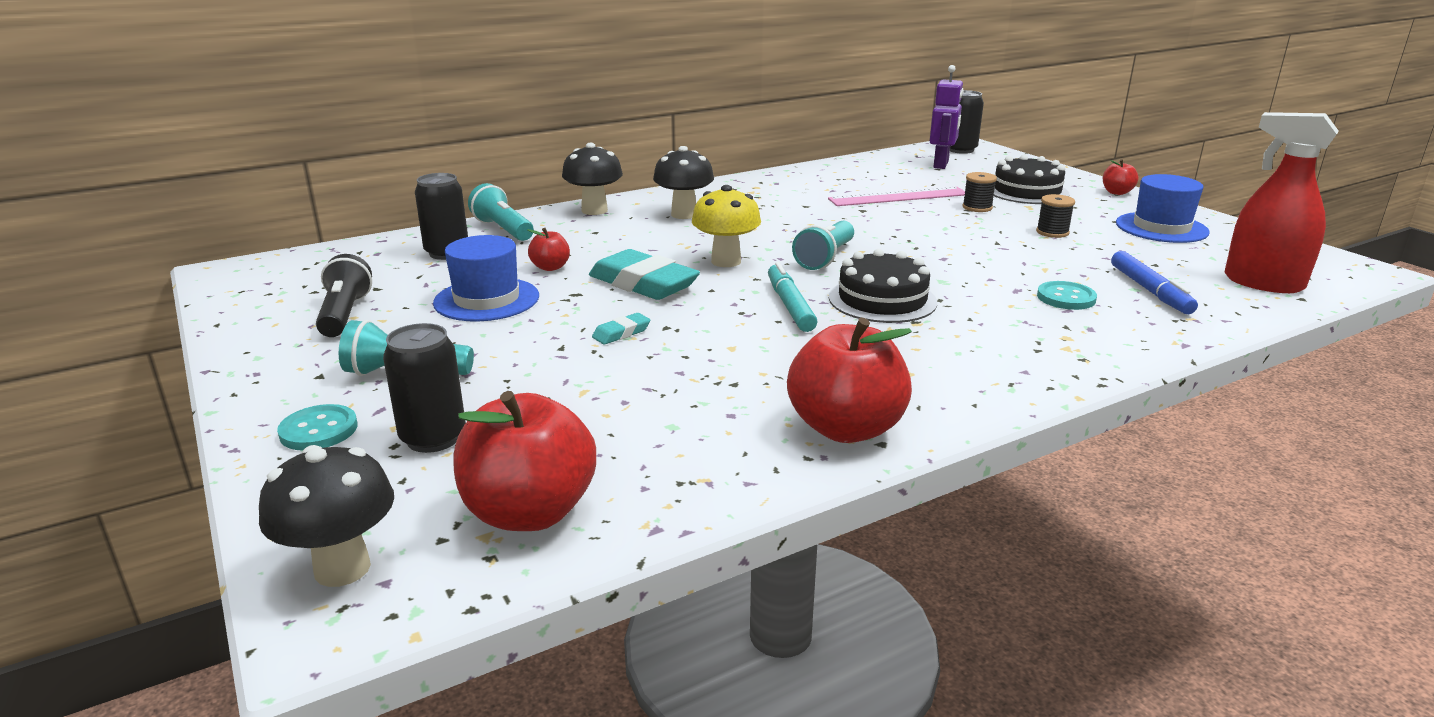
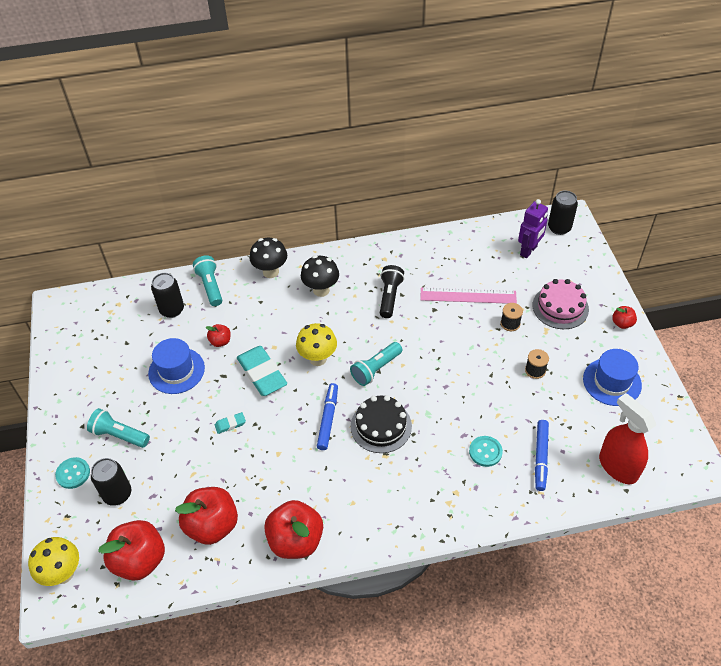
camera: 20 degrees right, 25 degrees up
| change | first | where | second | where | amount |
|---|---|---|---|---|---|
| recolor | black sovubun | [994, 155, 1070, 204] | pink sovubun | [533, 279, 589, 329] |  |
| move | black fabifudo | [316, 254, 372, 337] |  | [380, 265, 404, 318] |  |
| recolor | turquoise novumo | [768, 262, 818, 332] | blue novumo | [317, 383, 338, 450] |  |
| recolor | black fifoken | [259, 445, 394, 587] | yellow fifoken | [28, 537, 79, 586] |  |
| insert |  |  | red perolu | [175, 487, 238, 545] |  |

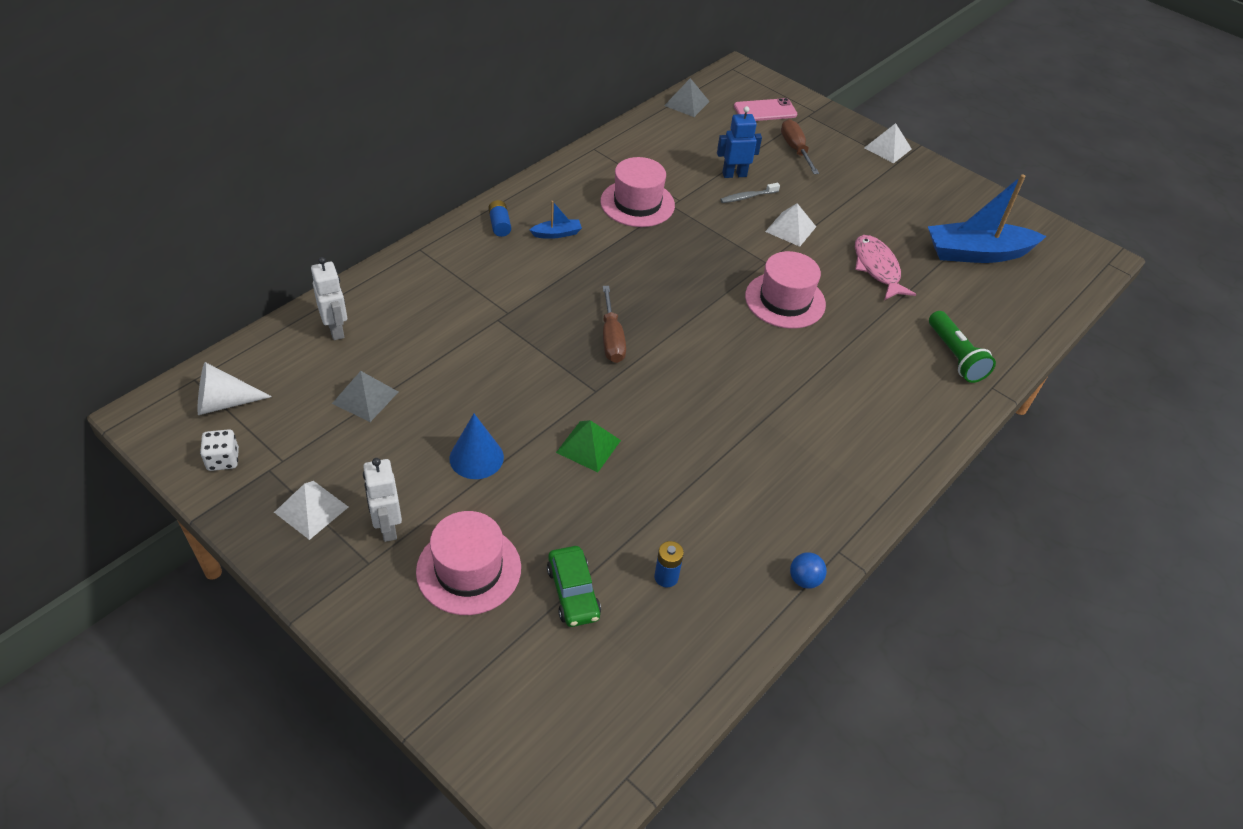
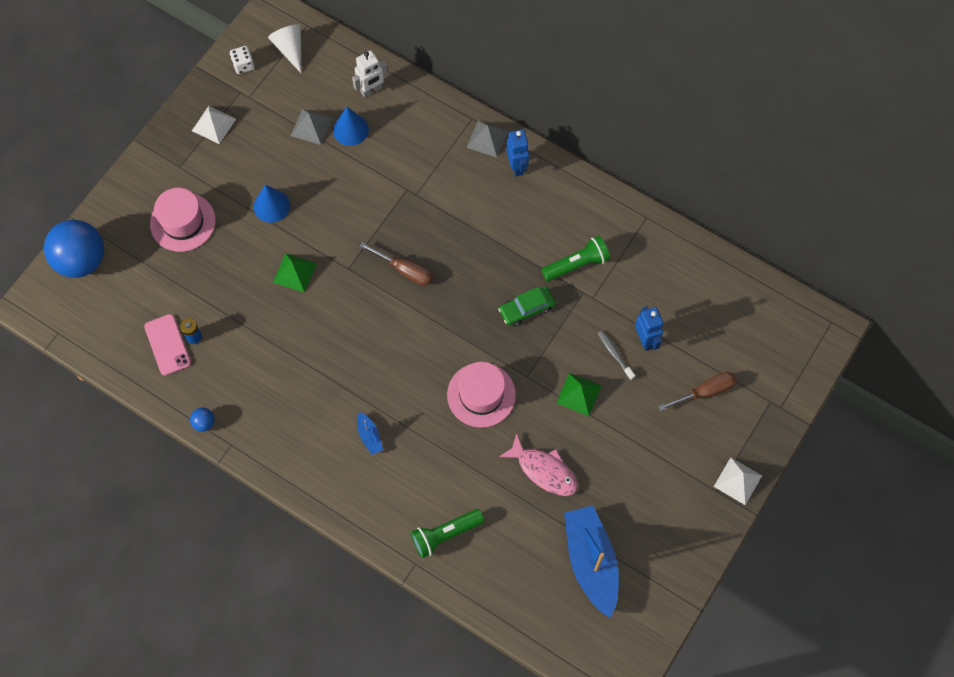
camera: 85 degrees right, 20 degrees up
| change | first | where | second | where | amount |
|---|---|---|---|---|---|
| move | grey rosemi | [664, 78, 710, 117] |  | [466, 121, 508, 158] |  |
| move | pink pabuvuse | [734, 98, 797, 121] |  | [144, 314, 191, 376] |  |
| replace | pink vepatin | [600, 157, 675, 227] | green fabifudo | [541, 236, 610, 281] |  |
| replace | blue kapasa | [488, 200, 511, 237] | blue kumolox | [507, 129, 529, 176] |  |
| move | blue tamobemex | [530, 201, 582, 239] |  | [357, 412, 383, 455] |  |
| recolor | white rosemi | [765, 203, 816, 247] | green rosemi | [556, 373, 601, 416] |  |
| rotate | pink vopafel | [855, 235, 916, 300] |  | [499, 433, 578, 496] | 60 degrees clockwise |
| rotate | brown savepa | [603, 286, 626, 363] |  | [359, 242, 433, 286] | 135 degrees counterclockwise |
| delete | white kumolox | [363, 458, 402, 542] |  |  |  |
| move | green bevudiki | [547, 546, 601, 627] |  | [498, 286, 556, 327] |  |
| insert |  |  | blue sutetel | [333, 107, 369, 146] |  |
| insert |  |  | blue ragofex | [44, 220, 104, 278] |  |

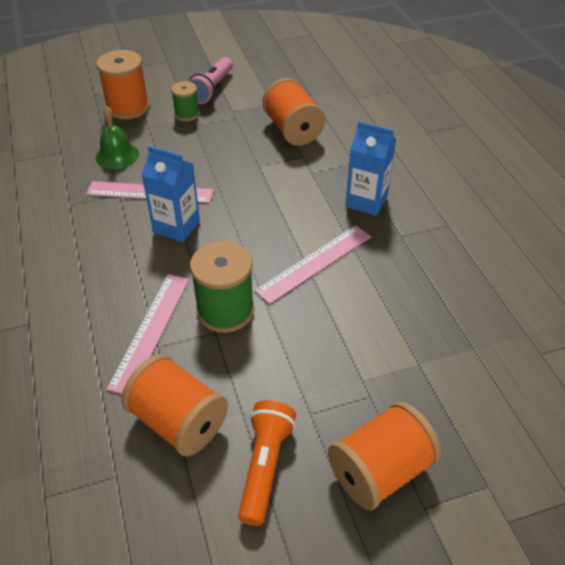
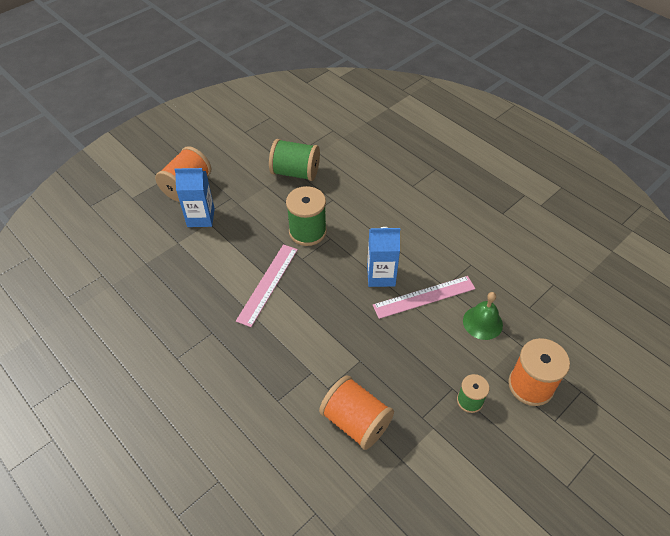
camera: 155 degrees right, 5 degrees up
| change | first | where | second | where | amount |
|---|---|---|---|---|---|
| delete | pink fabifudo | [188, 57, 233, 104] |  |  |  |
| move | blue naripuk | [345, 121, 396, 216] |  | [174, 168, 215, 227] |  |
| delete | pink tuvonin | [106, 274, 189, 394] |  |  |  |
| recolor | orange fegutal | [121, 354, 228, 457] | green fegutal | [269, 139, 320, 181] |  |
| delete | orange fabifudo | [238, 400, 296, 526] |  |  |  |

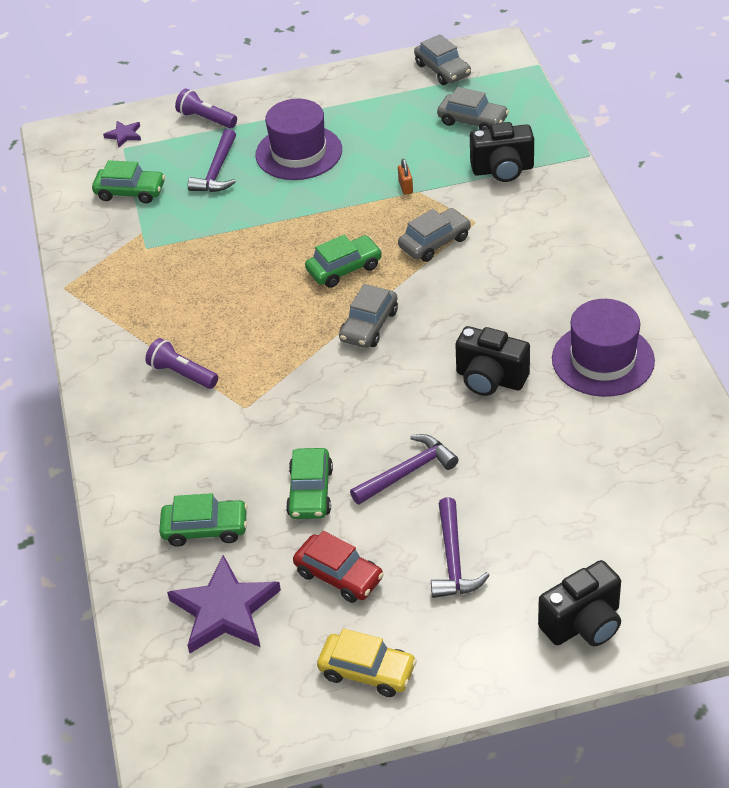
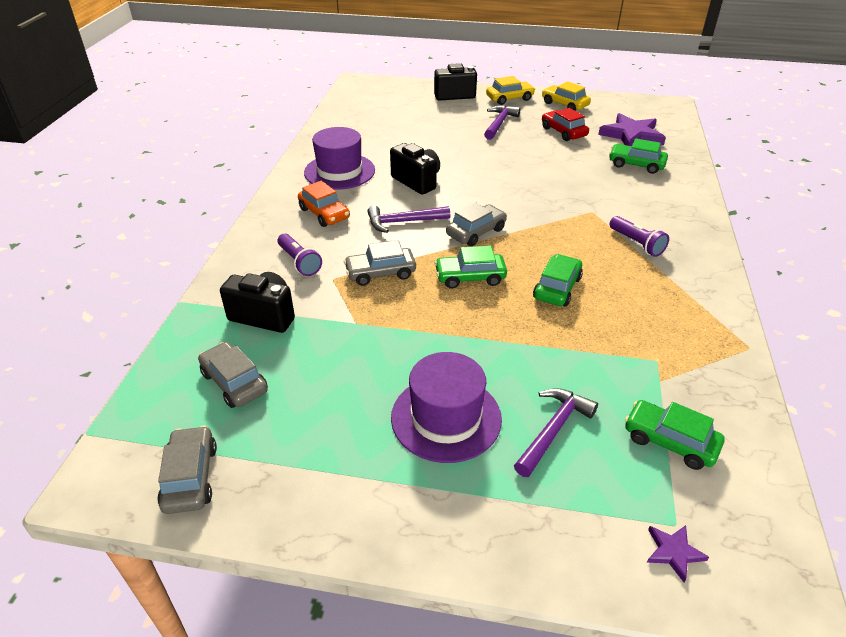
camera: 160 degrees left, 5 degrees down
| change | first | where | second | where | amount |
|---|---|---|---|---|---|
| move | purple fabifudo | [175, 89, 237, 128] |  | [278, 233, 322, 276] |  |
| delete | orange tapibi | [398, 159, 413, 195] |  |  |  |
| move | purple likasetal | [350, 434, 459, 505] |  | [367, 205, 450, 233] |  |
| move | green bevudiki | [286, 448, 333, 519] |  | [533, 254, 583, 306] |  |
| insert |  |  | yellow bevudiki | [486, 76, 535, 105] |  |
| insert |  |  | orange bevudiki | [298, 181, 350, 227] |  |

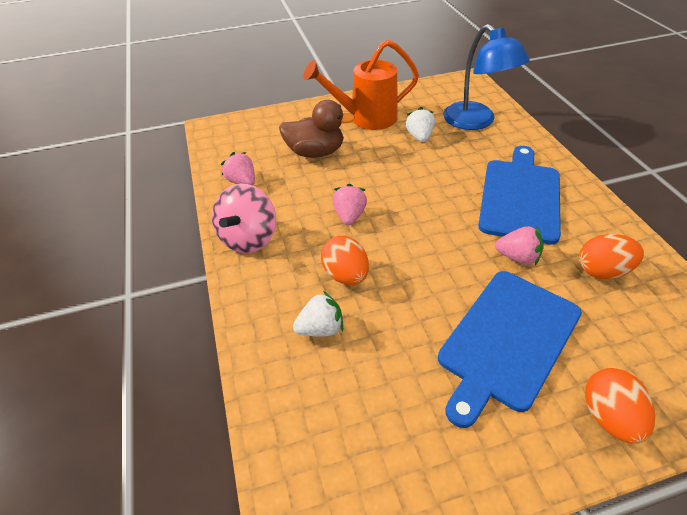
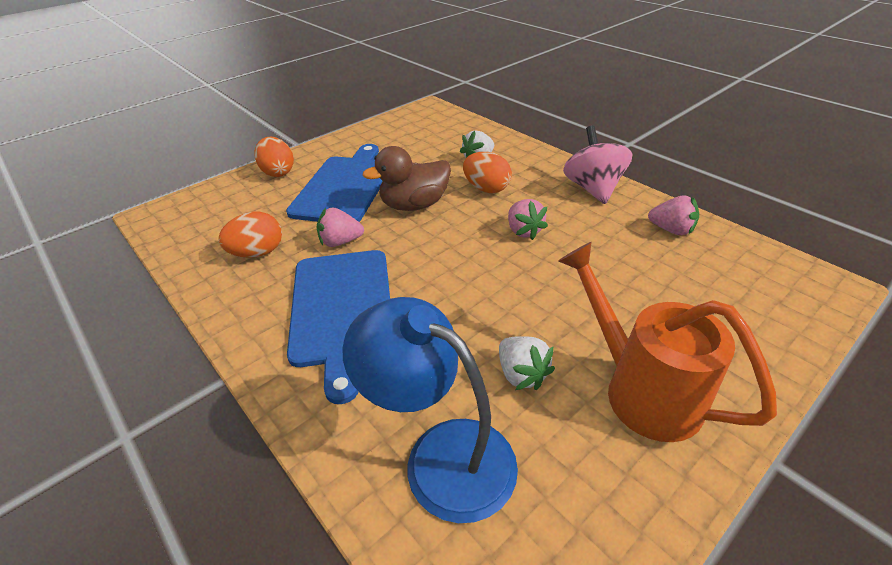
camera: 155 degrees right, 5 degrees down
| change | first | where | second | where | amount |
|---|---|---|---|---|---|
| rotate | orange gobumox | [303, 40, 419, 130] |  | [558, 242, 777, 442] | 90 degrees counterclockwise |
| move | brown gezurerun | [279, 100, 355, 158] |  | [363, 146, 451, 211] |  |

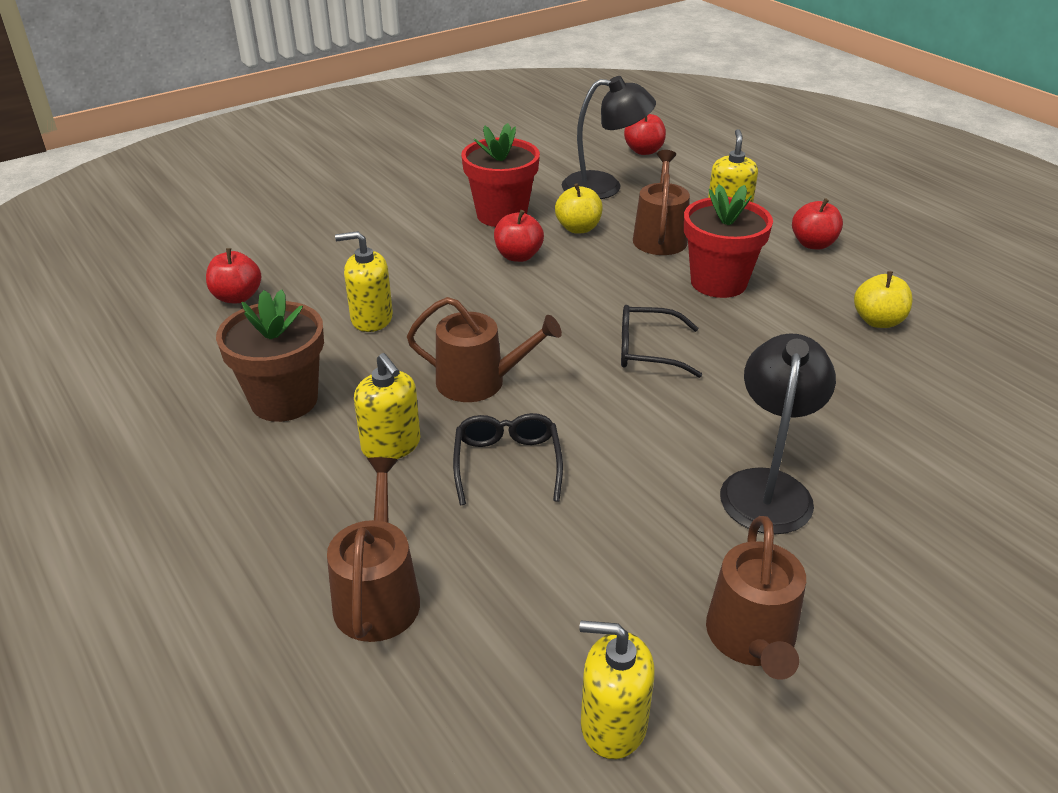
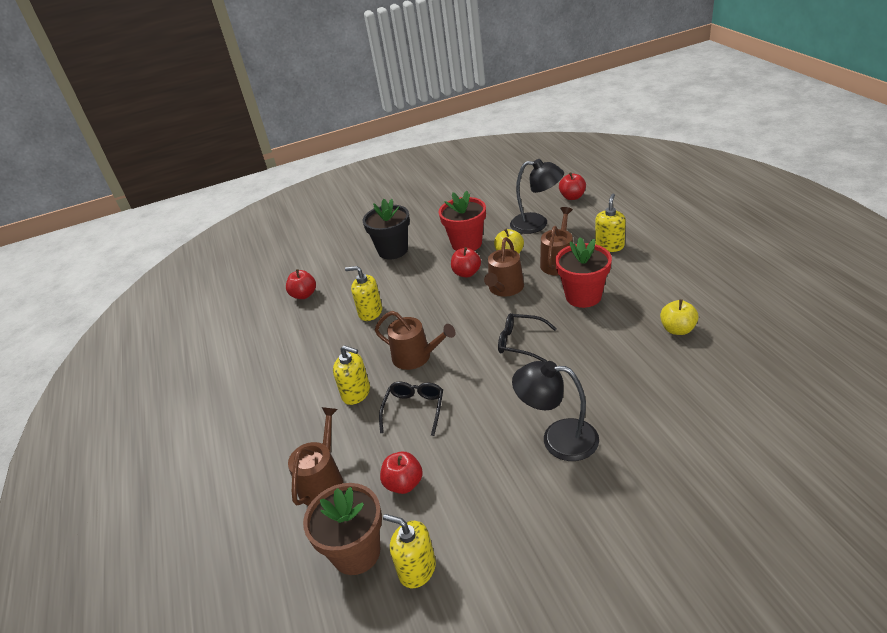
camera: 20 degrees right, 0 degrees up
| change | first | where | second | where | amount |
|---|---|---|---|---|---|
| move | red perolu | [792, 198, 843, 249] |  | [380, 452, 423, 494] |  |
| move | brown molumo | [216, 289, 324, 422] |  | [303, 483, 382, 575] |  |
| rotate | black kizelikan | [720, 334, 836, 534] |  | [512, 361, 599, 461] | 105 degrees counterclockwise |
| rotate | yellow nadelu | [354, 353, 421, 459] |  | [333, 345, 370, 405] | 45 degrees counterclockwise |
| move | brown gobumox | [706, 516, 806, 680] |  | [484, 237, 524, 297] |  |
| insert |  |  | black molumo | [363, 199, 410, 260] |  |

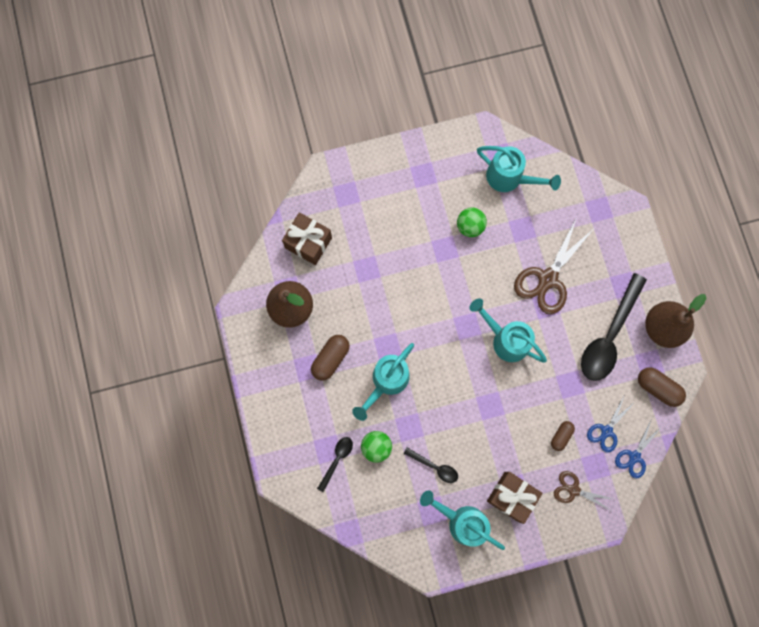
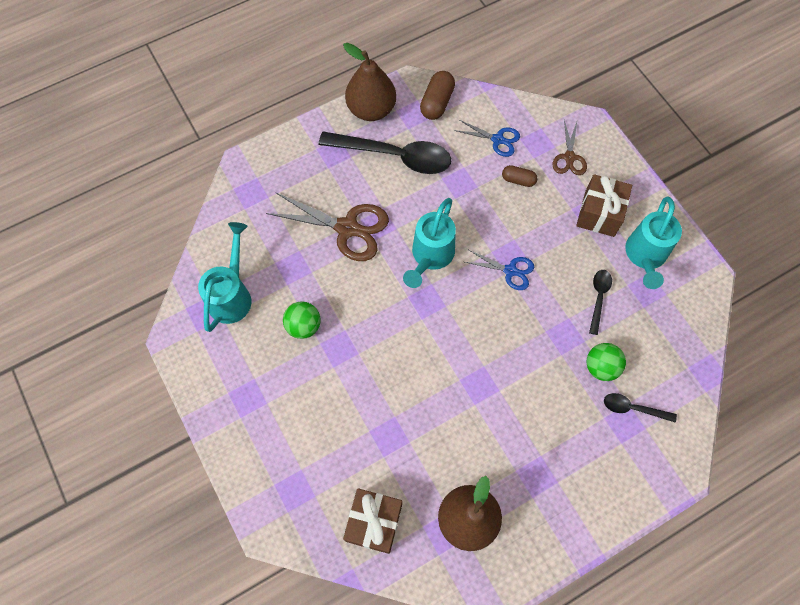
camera: 105 degrees left, 10 degrees down
| change | first | where | second | where | amount |
|---|---|---|---|---|---|
| delete | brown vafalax | [311, 335, 350, 381] |  |  |  |
| delete | turquoise gobumox | [352, 343, 414, 421] |  |  |  |
| move | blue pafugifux | [615, 421, 661, 479] |  | [465, 250, 534, 290] |  |

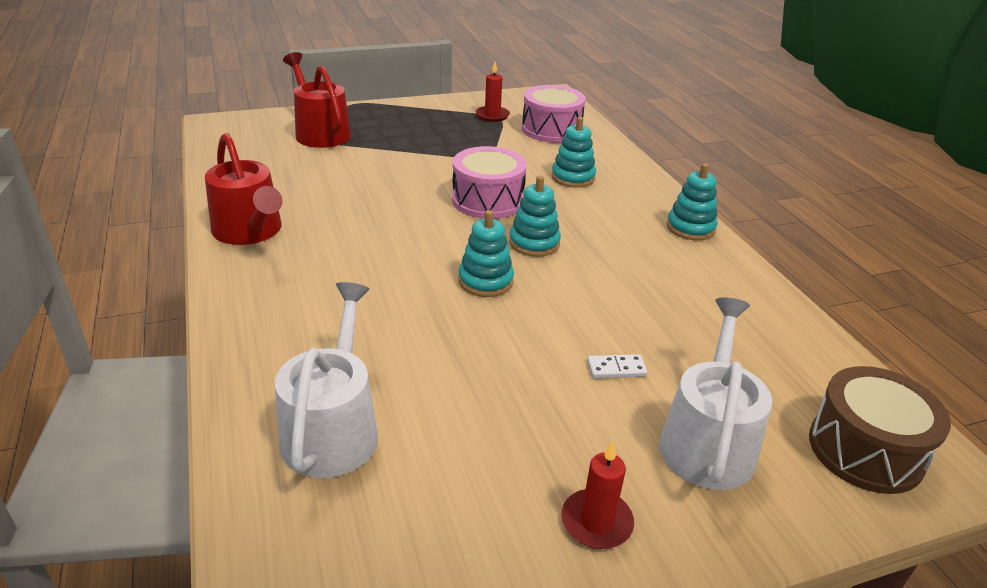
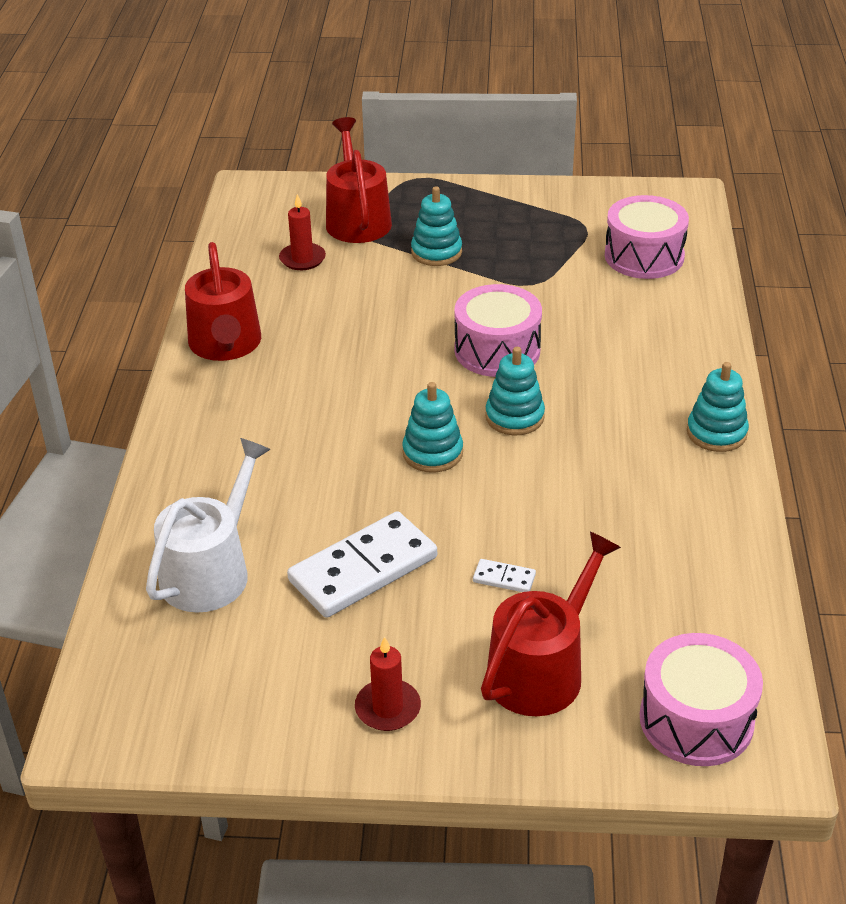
camera: 25 degrees right, 5 degrees up
| change | first | where | second | where | amount |
|---|---|---|---|---|---|
| move | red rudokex | [476, 62, 510, 122] |  | [279, 194, 326, 270] |  |
| move | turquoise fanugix | [551, 117, 596, 188] |  | [411, 186, 462, 266] |  |
| recolor | white gobumox | [659, 298, 772, 490] | red gobumox | [481, 532, 621, 716] |  |
| recolor | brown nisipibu | [809, 366, 951, 494] | pink nisipibu | [640, 633, 763, 766] |  |
| insert |  |  | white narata | [287, 511, 437, 618] |  |

